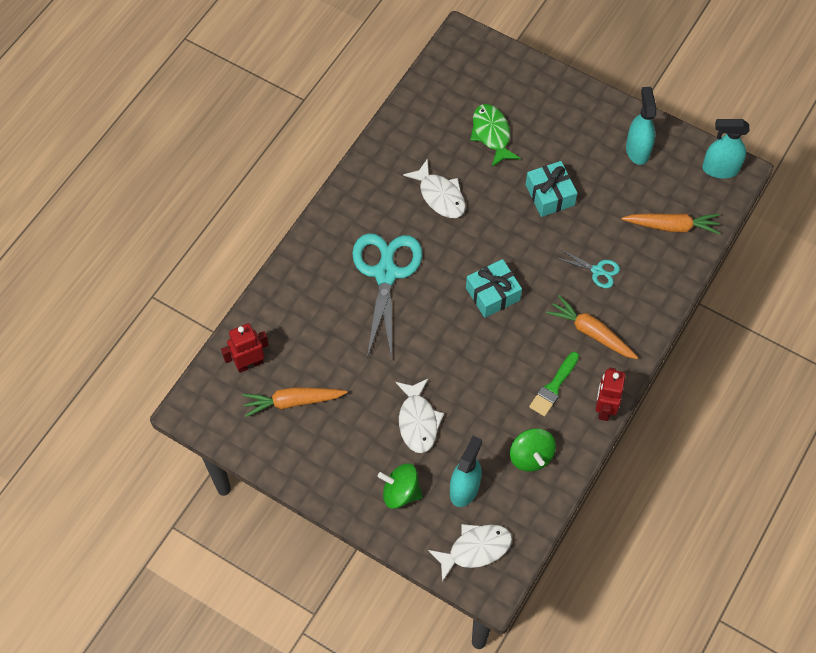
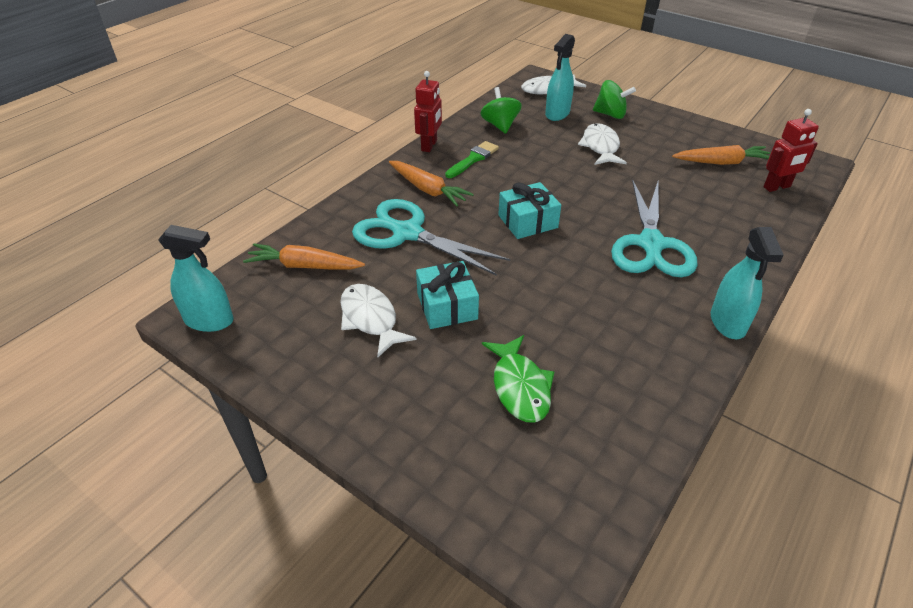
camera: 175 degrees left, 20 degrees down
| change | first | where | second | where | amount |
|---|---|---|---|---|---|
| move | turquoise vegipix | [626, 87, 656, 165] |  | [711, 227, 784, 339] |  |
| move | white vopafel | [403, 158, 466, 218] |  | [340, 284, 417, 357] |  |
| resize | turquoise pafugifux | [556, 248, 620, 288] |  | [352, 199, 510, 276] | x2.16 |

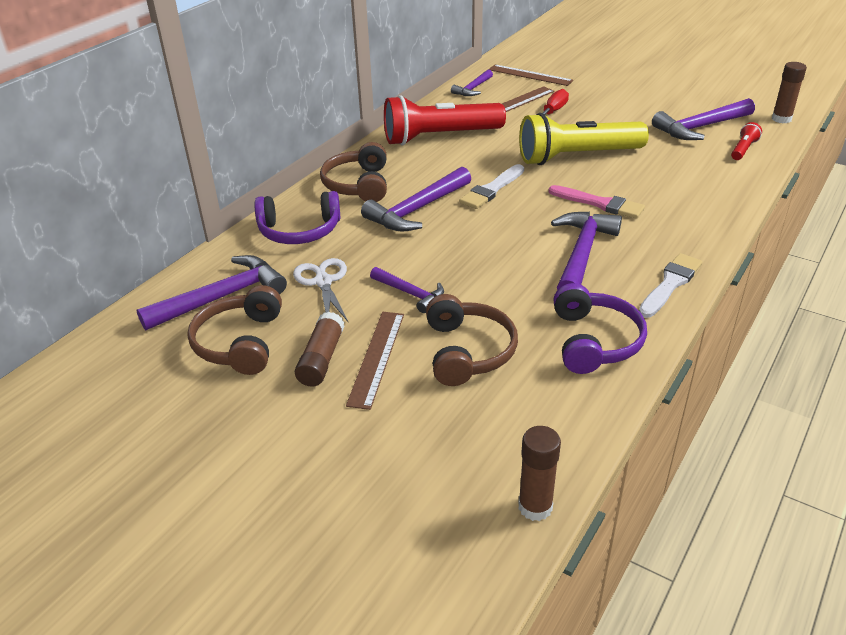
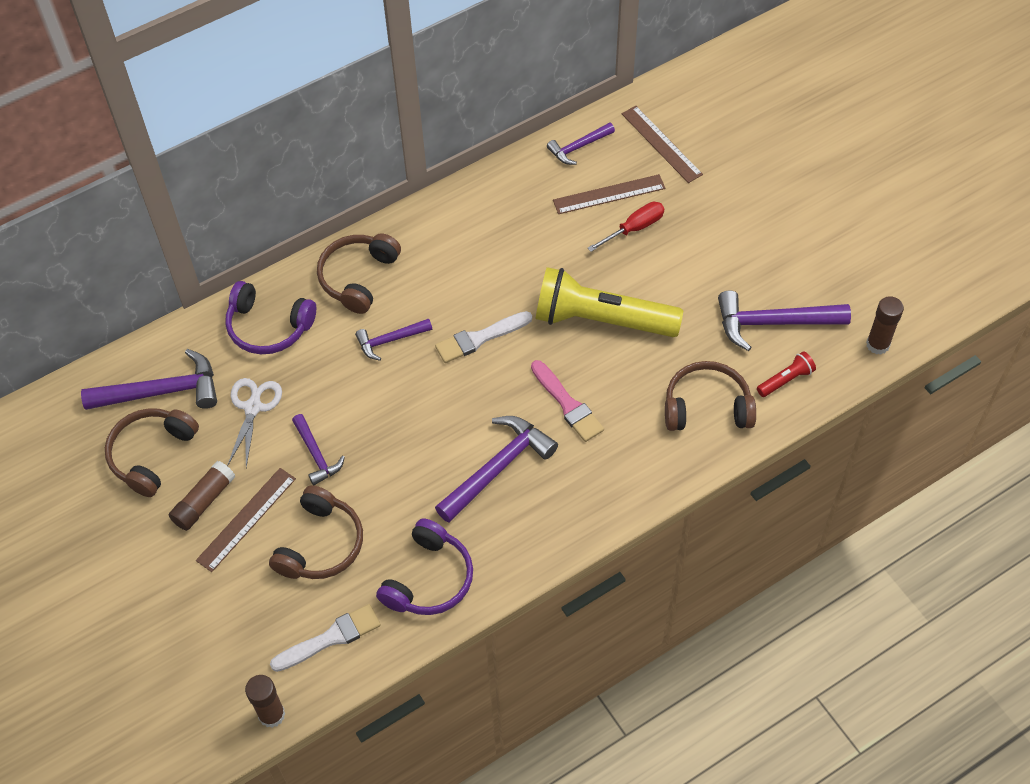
camera: 25 degrees right, 20 degrees up
| change | first | where | second | where | amount |
|---|---|---|---|---|---|
| delete | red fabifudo | [384, 95, 506, 146] |  |  |  |
| resize | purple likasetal | [361, 167, 471, 232] |  | [355, 318, 432, 361] | x0.58 |
| move | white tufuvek | [639, 253, 702, 318] |  | [270, 604, 381, 672] |  |
| insert |  |  | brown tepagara | [665, 361, 756, 431] |  |

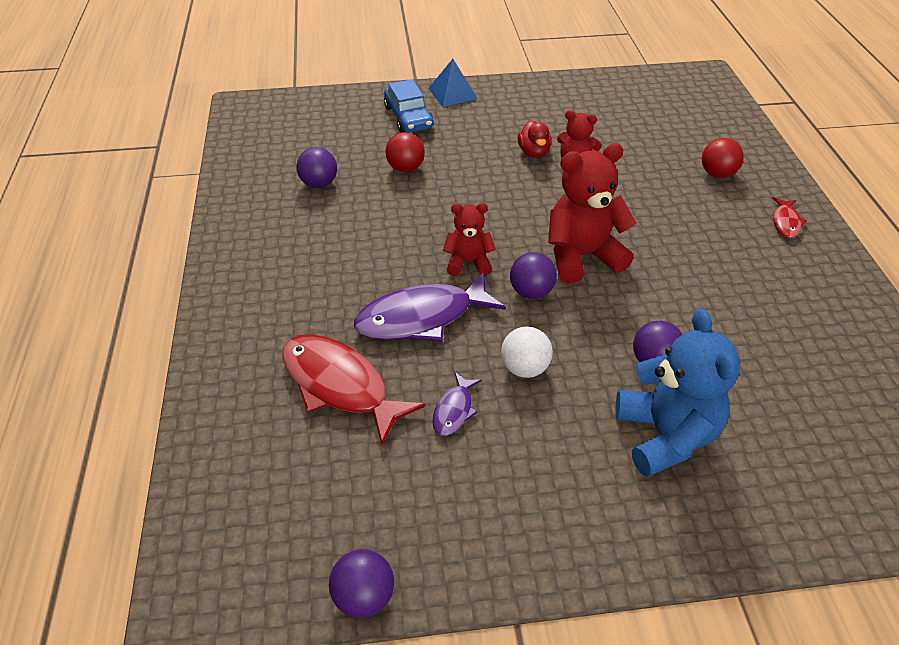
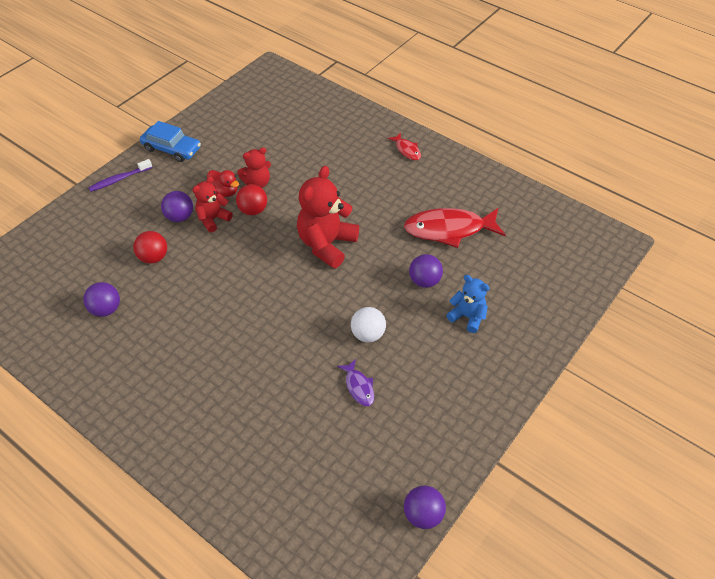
camera: 45 degrees left, 5 degrees up
| change | first | where | second | where | amount |
|---|---|---|---|---|---|
| replace | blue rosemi | [428, 59, 478, 107] | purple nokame | [88, 159, 152, 192] |  |
| move | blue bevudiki | [384, 79, 434, 133] |  | [140, 121, 201, 162] |  |
| move | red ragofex | [702, 138, 744, 178] |  | [236, 184, 267, 215] |  |
| move | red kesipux | [443, 203, 496, 276] |  | [193, 177, 233, 233] |  |
| move | purple ragofex | [510, 252, 557, 299] |  | [161, 191, 193, 222] |  |
| delete | purple vopafel | [354, 272, 506, 342] |  |  |  |
| resize | blue kesipux | [615, 308, 740, 477] |  | [446, 275, 490, 333] | x0.57 |
| move | red vopafel | [282, 334, 425, 446] |  | [404, 208, 506, 248] |  |

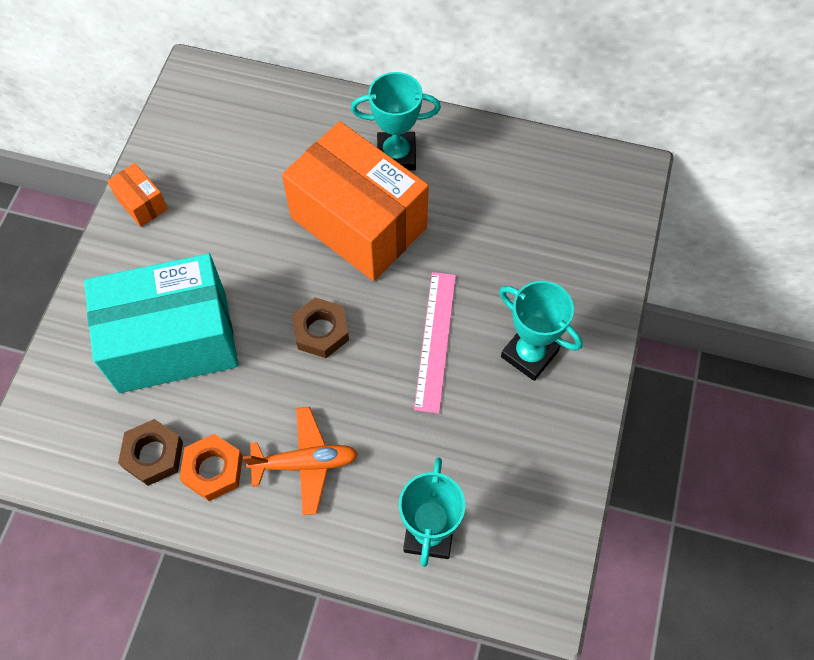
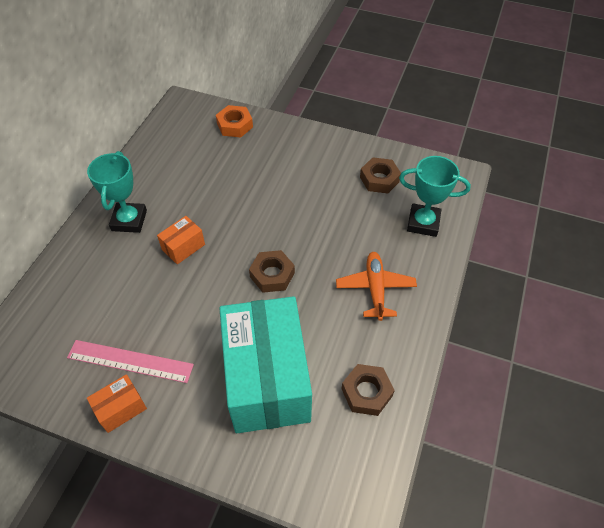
camera: 85 degrees left, 10 degrees down
| change | first | where | second | where | amount |
|---|---|---|---|---|---|
| resize | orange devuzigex | [282, 121, 429, 281] |  | [157, 216, 205, 264] | x0.41 |
| move | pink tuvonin | [414, 272, 456, 413] |  | [67, 340, 194, 383] |  |
| delete | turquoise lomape | [499, 281, 582, 381] |  |  |  |
| move | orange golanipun | [179, 434, 243, 501] |  | [216, 105, 253, 138] |  |
| insert |  |  | brown golanipun | [360, 157, 401, 193] |  |

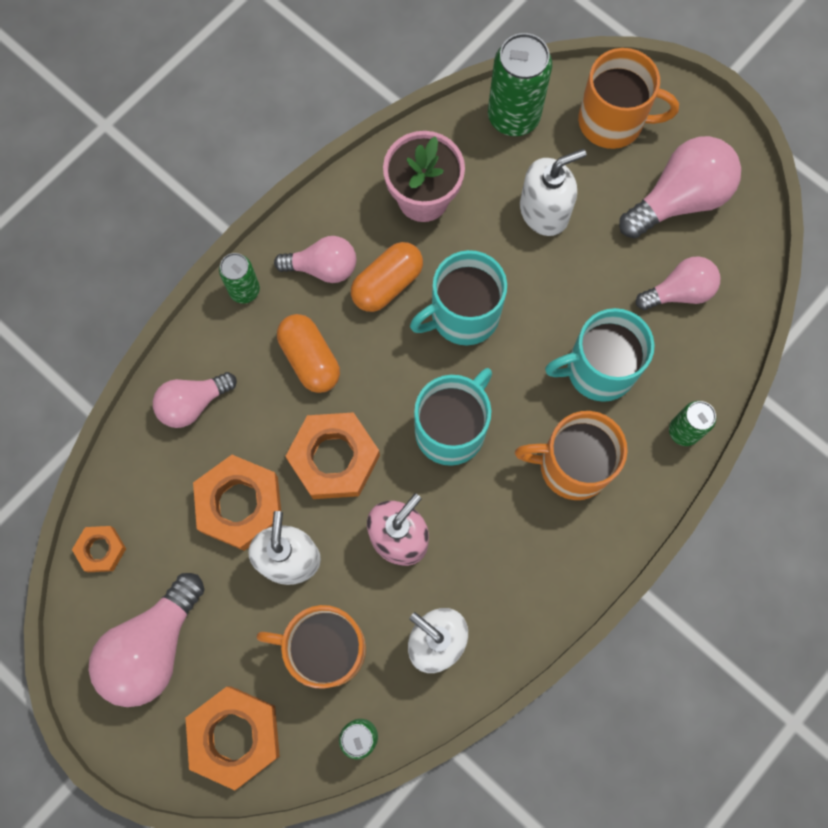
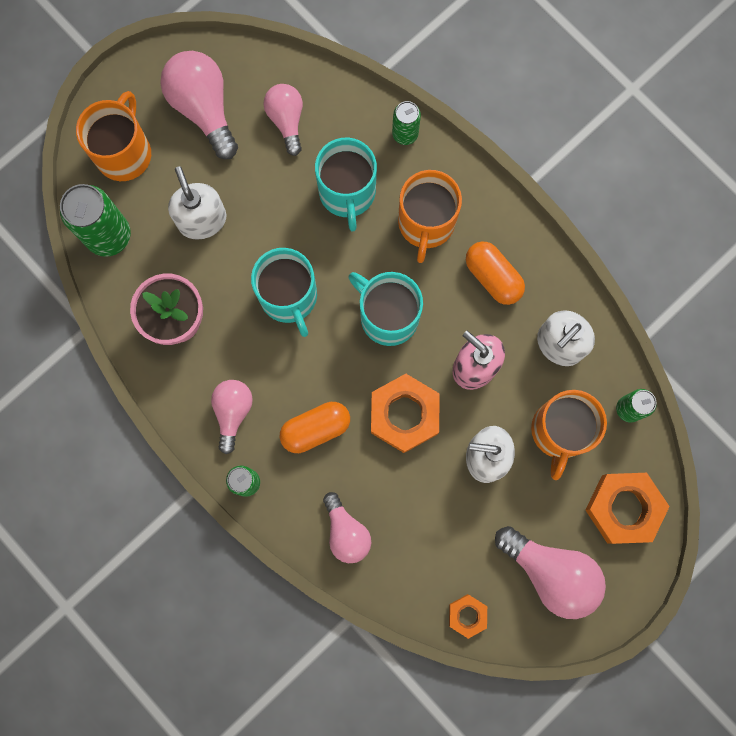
camera: 85 degrees left, 5 degrees up
| change | first | where | second | where | amount |
|---|---|---|---|---|---|
| move | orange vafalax | [351, 242, 423, 312] |  | [466, 241, 525, 305] |  |
| delete | orange golanipun | [193, 455, 281, 551] |  |  |  |

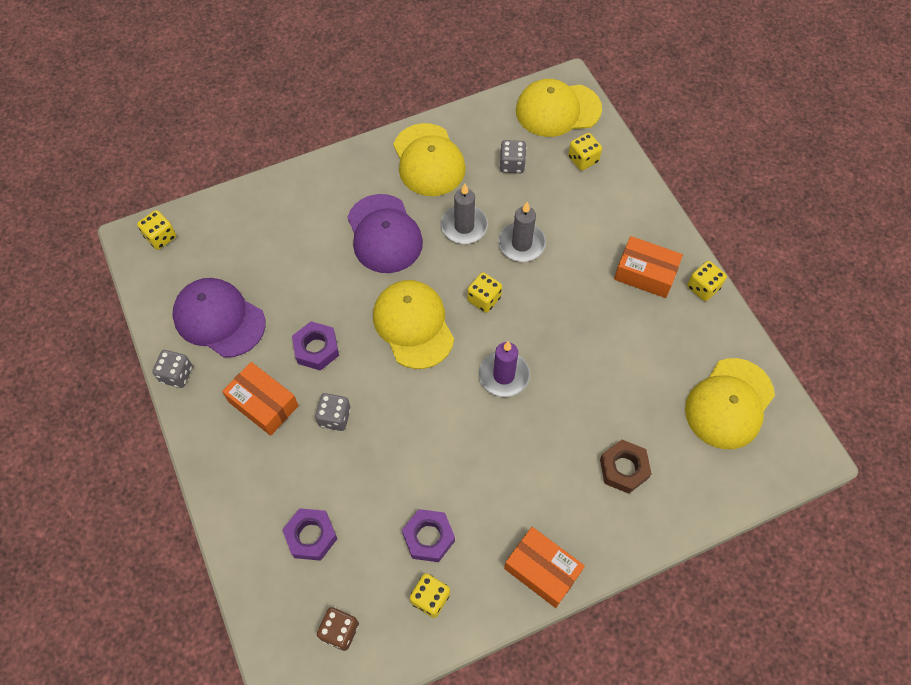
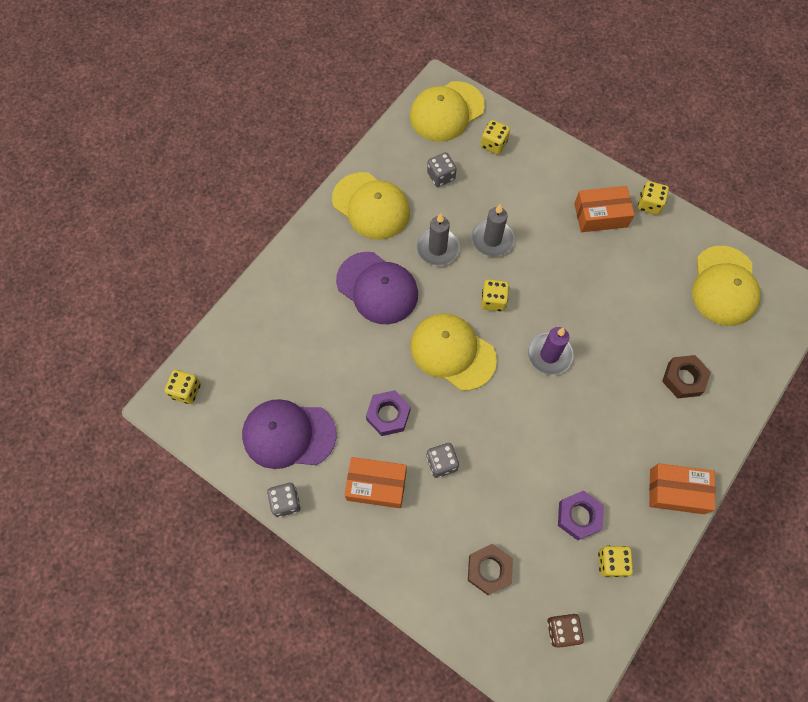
camera: 30 degrees left, 5 degrees up
| change | first | where | second | where | amount |
|---|---|---|---|---|---|
| recolor | purple golanipun | [282, 508, 337, 561] | brown golanipun | [468, 544, 513, 595] |  |

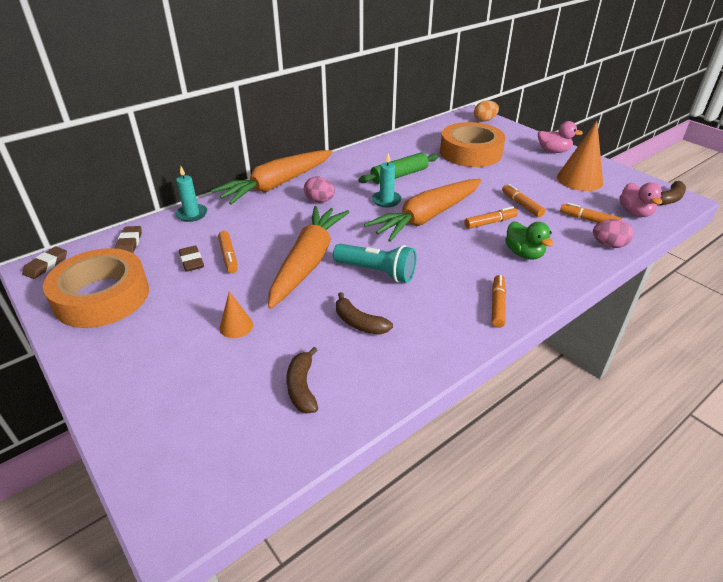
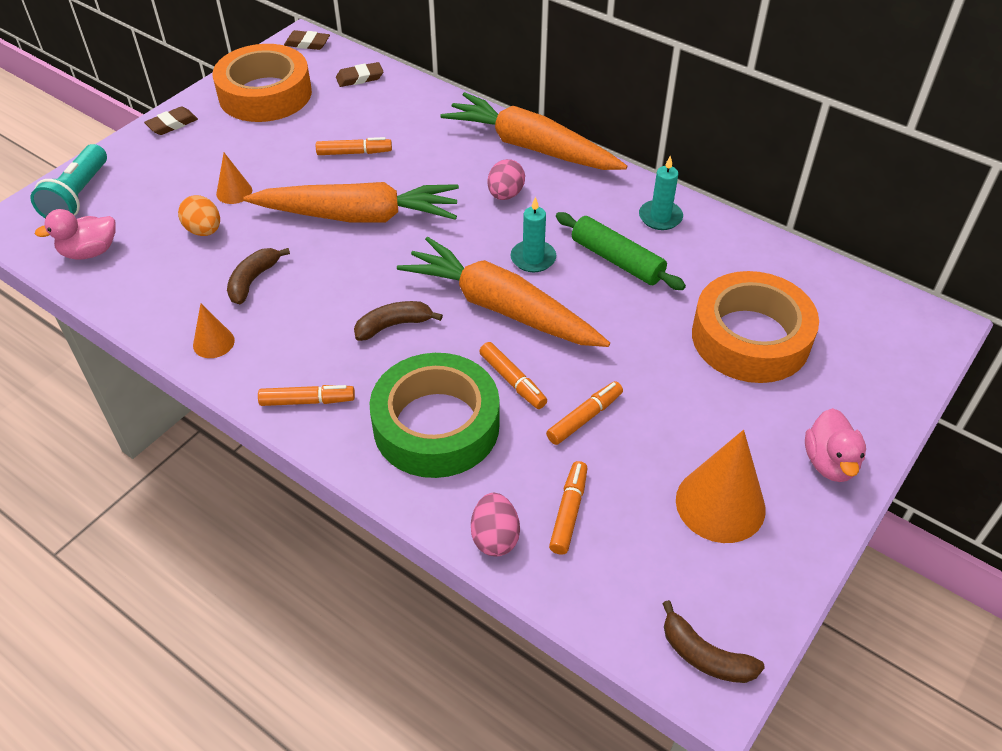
camera: 75 degrees right, 10 degrees up
| change | first | where | second | where | amount |
|---|---|---|---|---|---|
| move | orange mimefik | [474, 100, 499, 122] |  | [178, 195, 220, 236] |  |
| move | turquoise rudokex | [176, 167, 207, 222] |  | [639, 155, 683, 230] |  |
| move | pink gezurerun | [619, 182, 663, 217] |  | [35, 209, 116, 260] |  |
| replace | green gezurerun | [505, 221, 553, 260] | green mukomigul | [370, 353, 500, 478] |  |
| rotate | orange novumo | [218, 231, 238, 273] |  | [316, 137, 392, 155] | 150 degrees counterclockwise |
| move | turquoise fabifudo | [333, 244, 416, 283] |  | [30, 144, 107, 218] |  |
| move | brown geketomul | [179, 246, 204, 272] |  | [144, 106, 198, 135] |  |
| move | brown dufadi | [286, 347, 318, 413] |  | [354, 301, 443, 341] |  |
| insert |  |  | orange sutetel | [193, 303, 235, 358] |  |

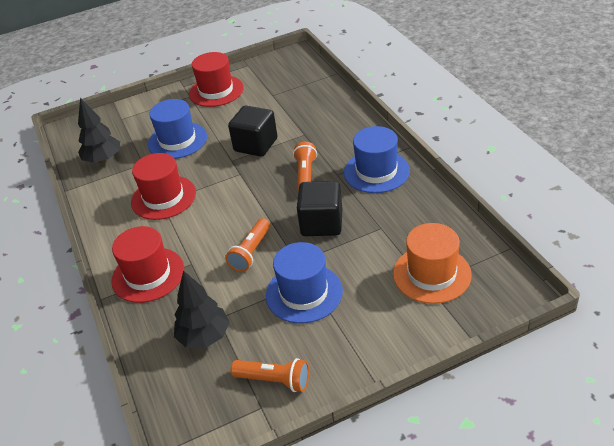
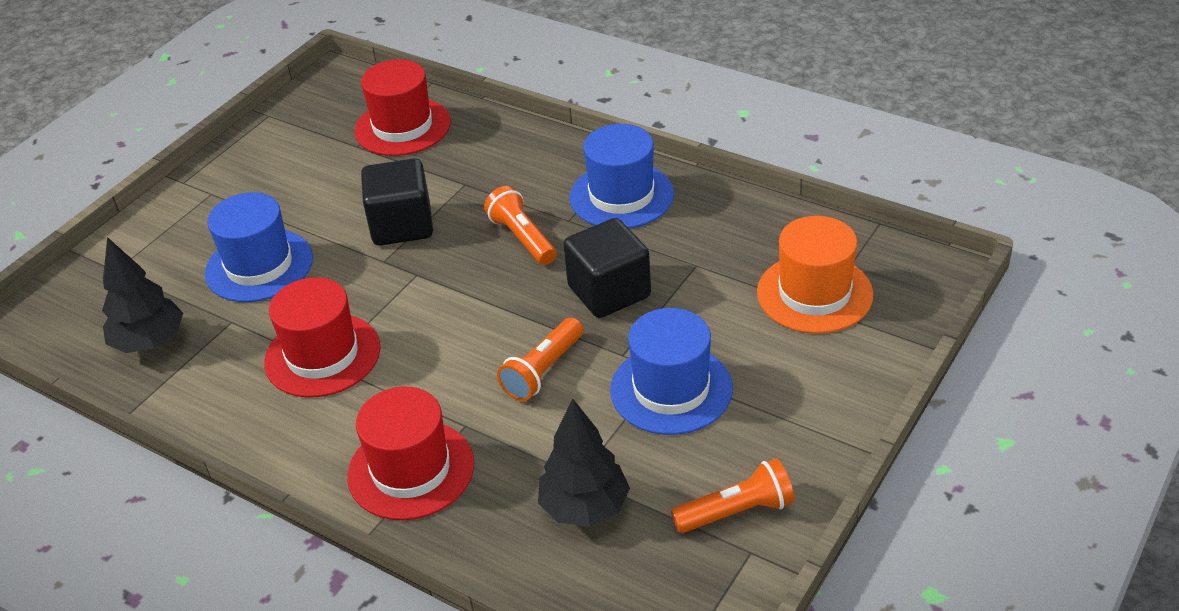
camera: 35 degrees left, 0 degrees up
| change | first | where | second | where | amount |
|---|---|---|---|---|---|
| move | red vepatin | [189, 52, 244, 107] |  | [354, 59, 451, 156] |  |
| rotate | orange fabifudo | [225, 218, 270, 272] |  | [497, 318, 583, 401] | 45 degrees clockwise |

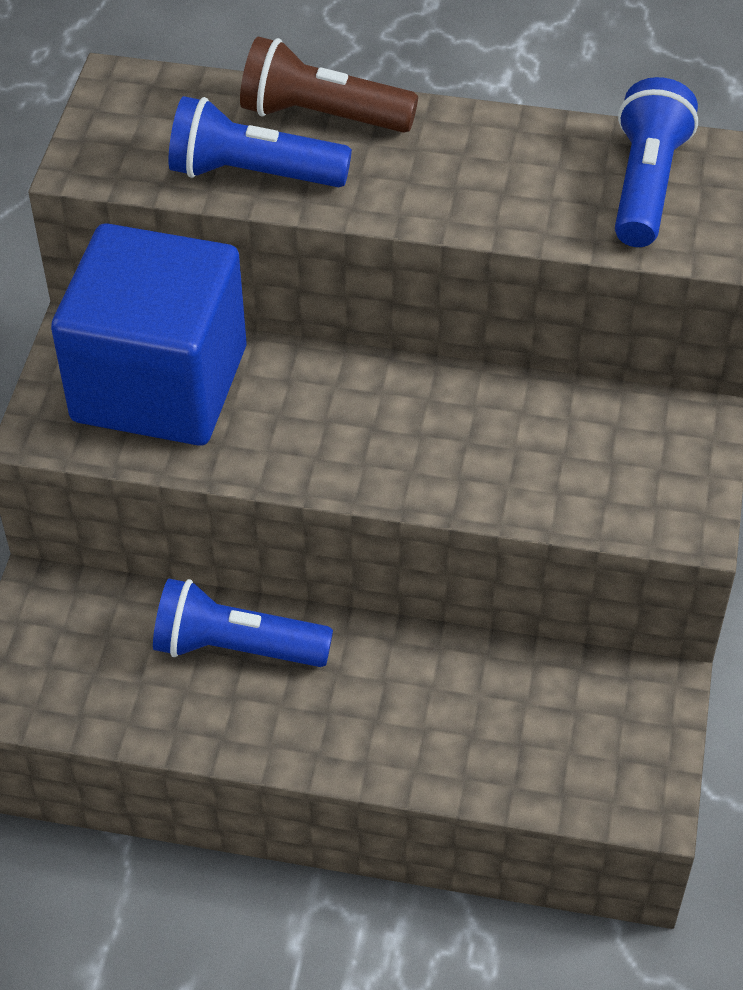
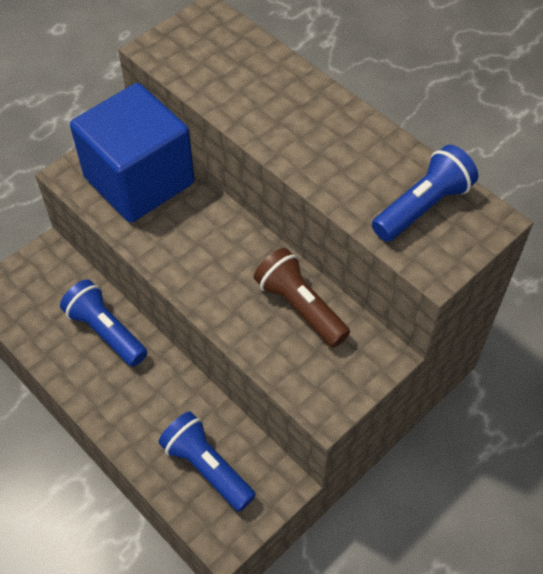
camera: 35 degrees right, 5 degrees up
| change | first | where | second | where | amount |
|---|---|---|---|---|---|
| move | brown fabifudo | [240, 36, 418, 133] |  | [254, 248, 350, 348] |  |
| move | blue fabifudo | [168, 96, 352, 187] |  | [158, 411, 256, 512] |  |

